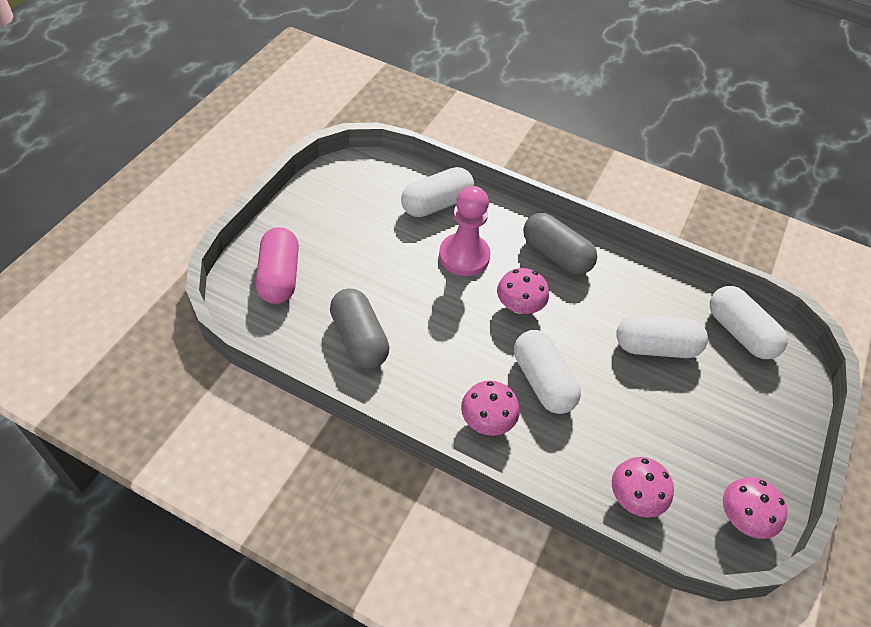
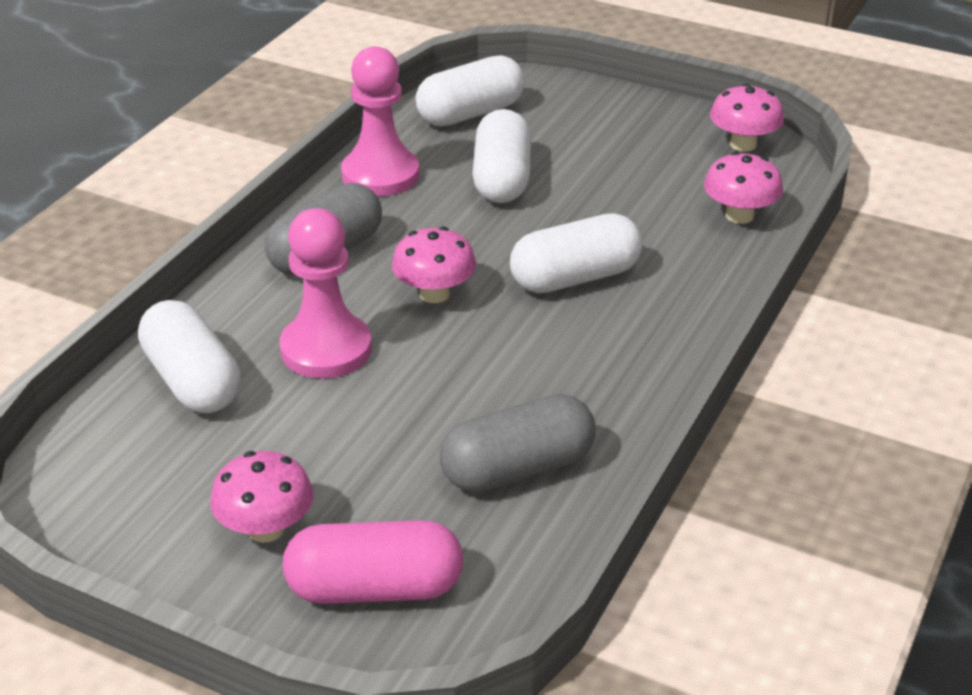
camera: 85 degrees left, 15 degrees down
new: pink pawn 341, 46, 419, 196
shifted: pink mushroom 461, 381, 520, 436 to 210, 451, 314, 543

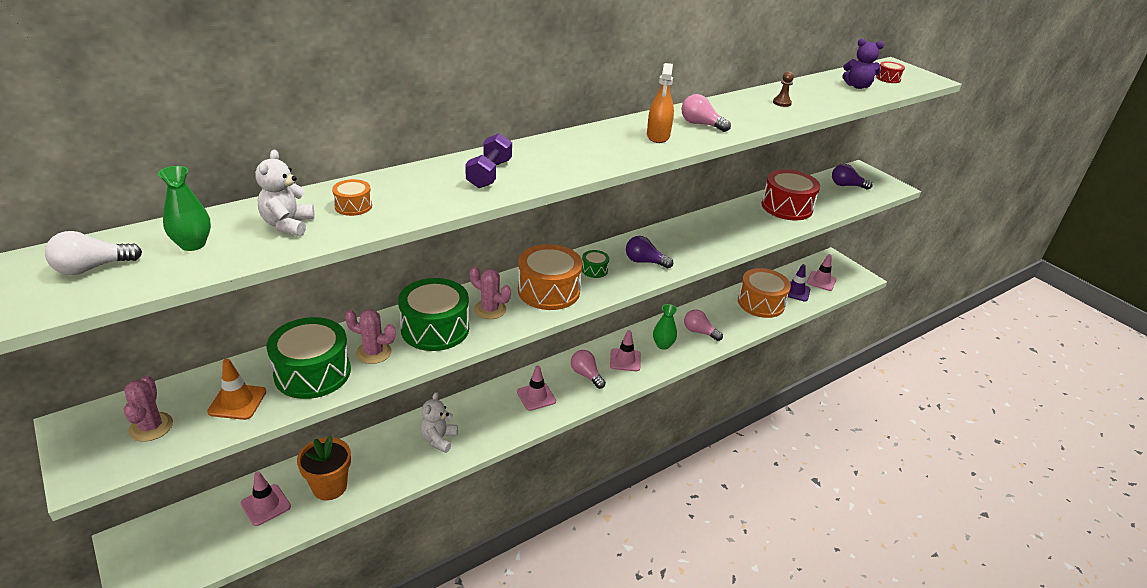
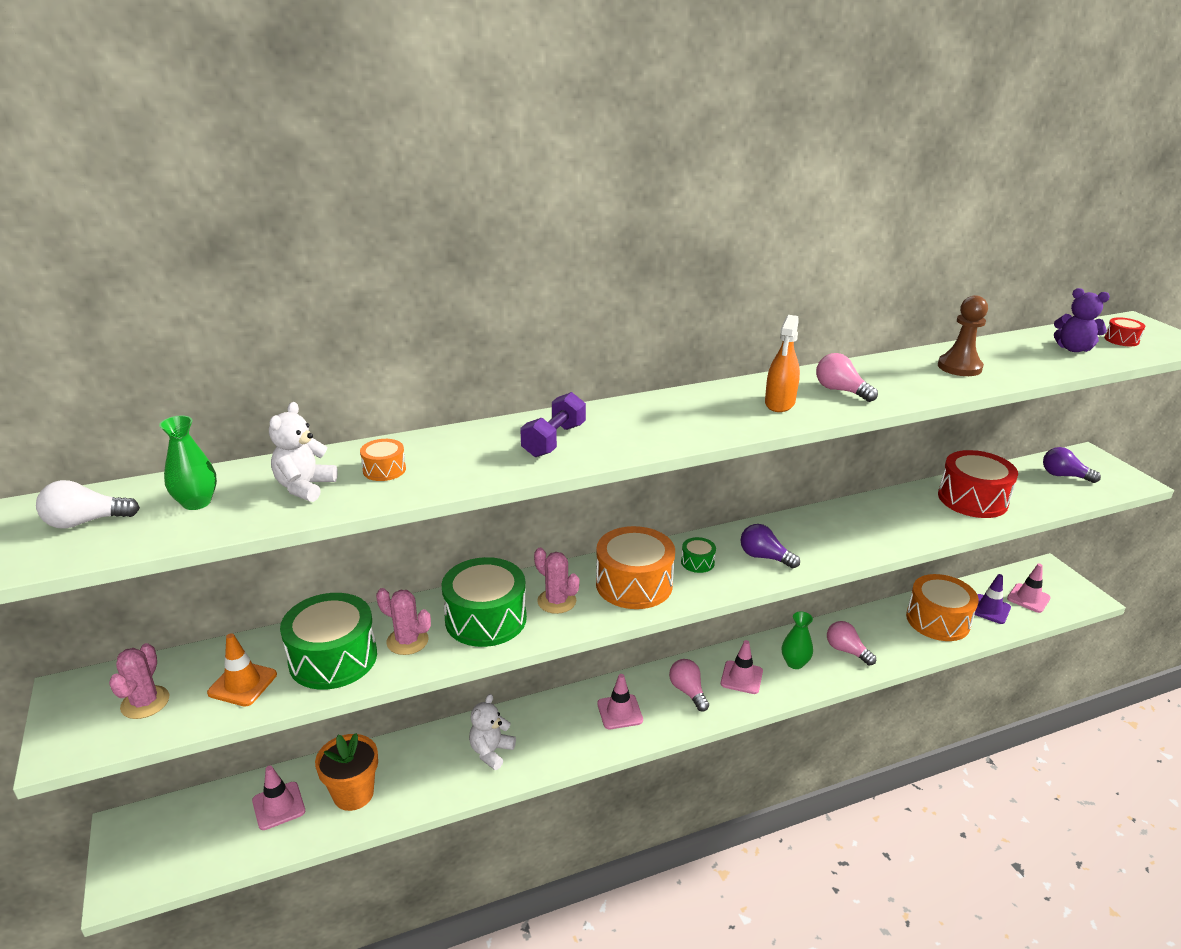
camera: 15 degrees right, 5 degrees down
scaled: brown pawn 773, 71, 794, 107 = 938, 295, 988, 376 x1.79

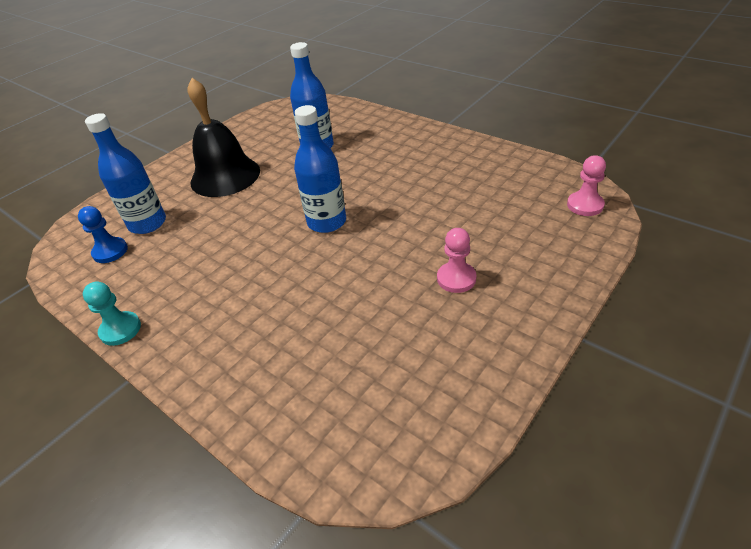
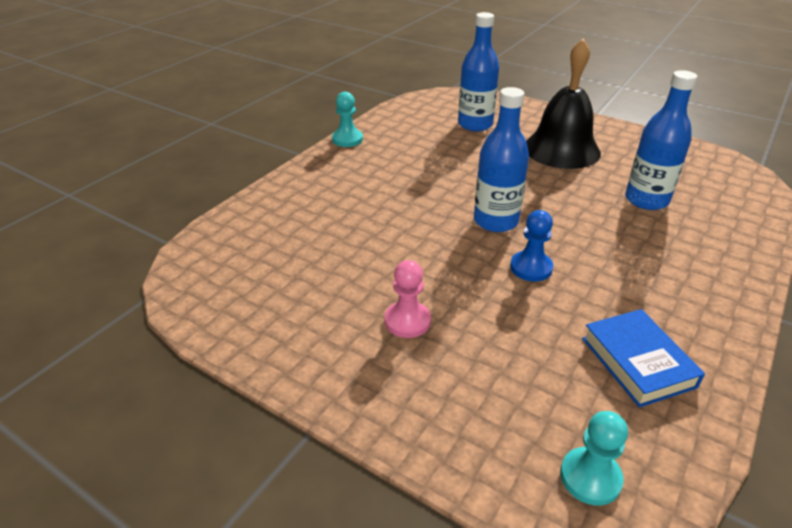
camera: 80 degrees right, 5 degrees down
new: blue hardcover 582, 309, 705, 407
shifted: blue pawn 78, 206, 128, 263 to 510, 210, 553, 282
repainted: pink pawn 567, 155, 606, 216 to turquoise pawn 560, 411, 628, 506

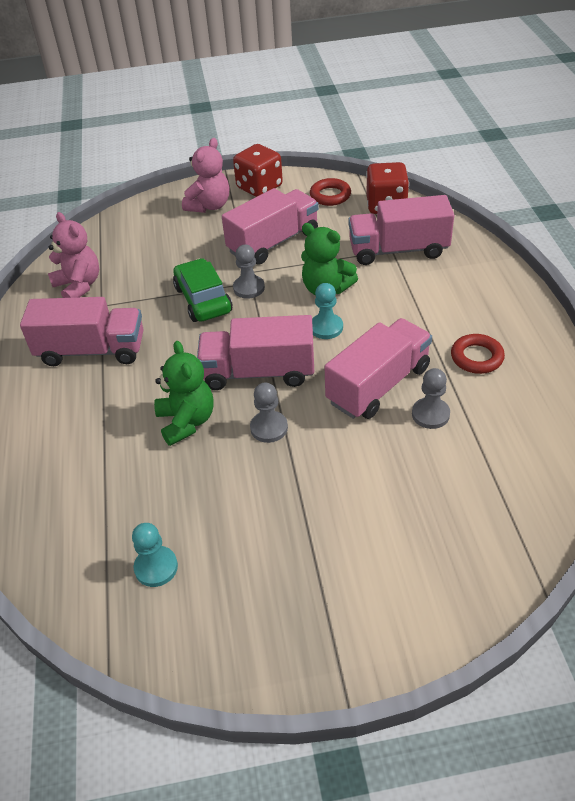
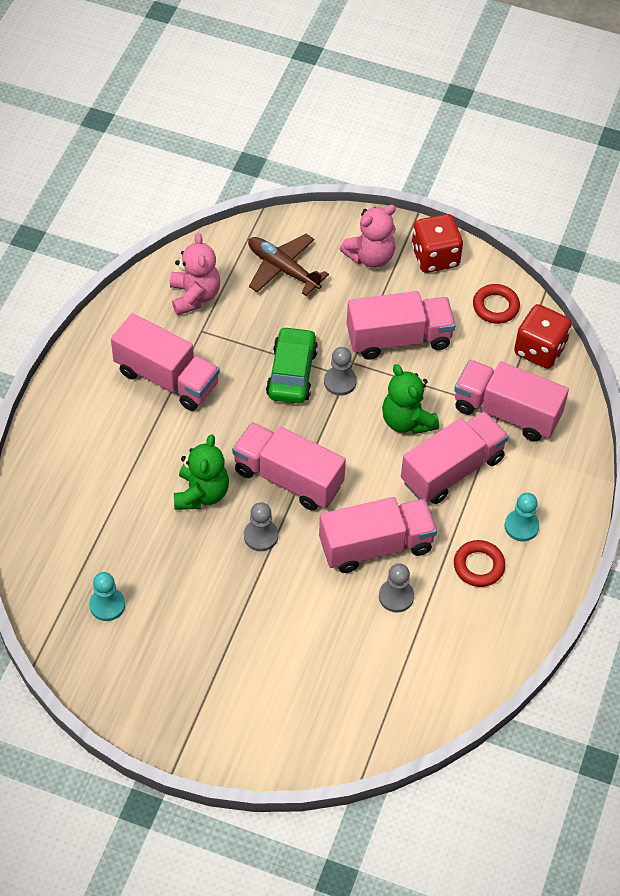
camera: 25 degrees right, 10 degrees up
new: brown aeroplane 248, 234, 329, 296; pink toy truck 401, 411, 509, 504
shifted: turquoise pawn 312, 283, 343, 339 to 505, 493, 539, 541

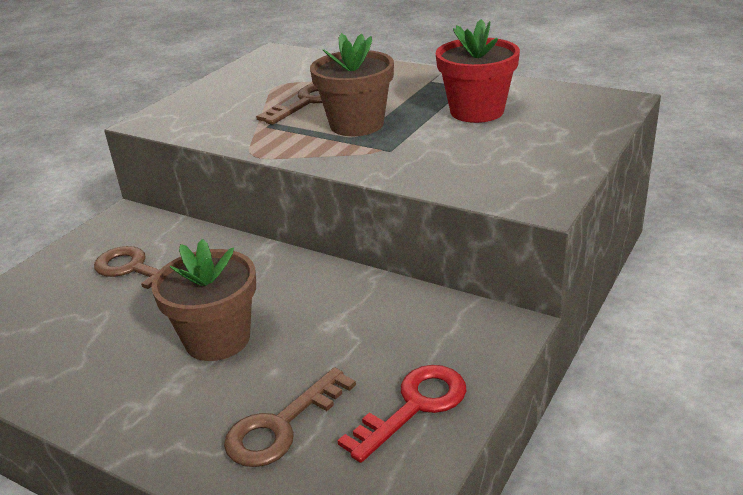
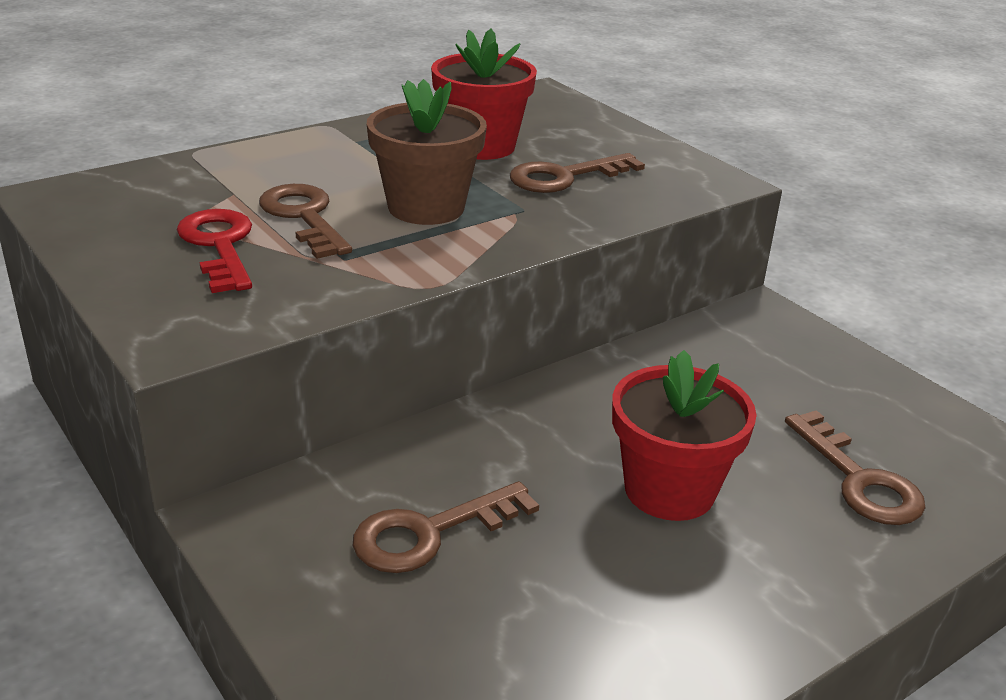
camera: 70 degrees left, 0 degrees up
new: brown door key 510, 153, 645, 193
shifted: red door key 337, 365, 466, 463 to 177, 209, 252, 293
repainted: brown flower pot 151, 239, 256, 361 to red flower pot 612, 350, 757, 521

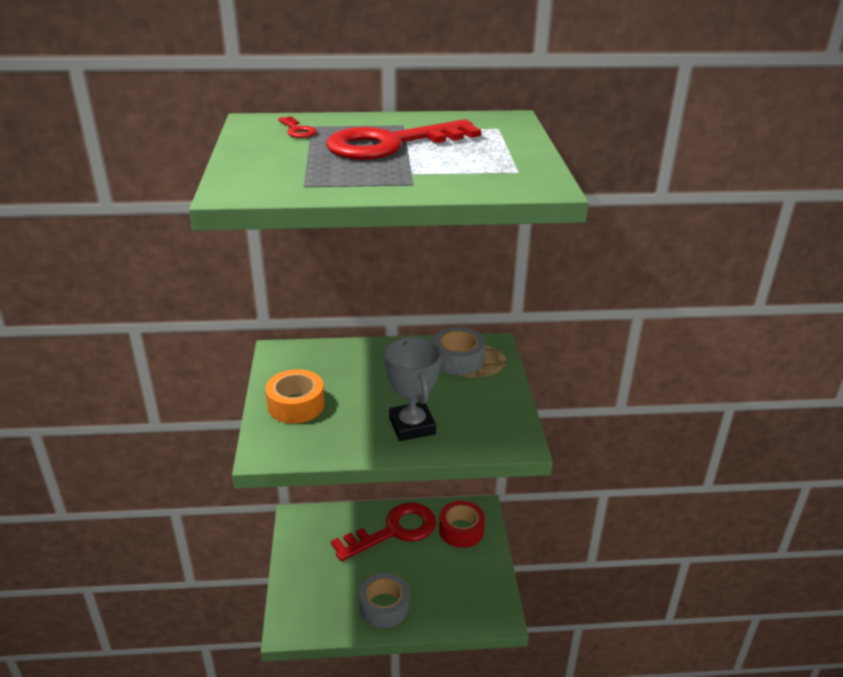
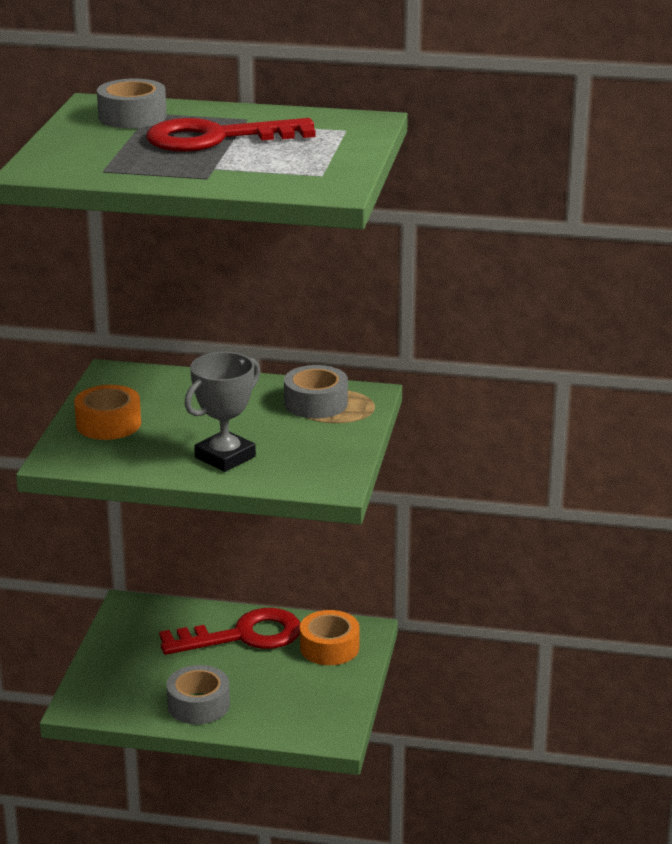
camera: 15 degrees right, 5 degrees down
swapped: red door key 278, 116, 317, 138 to gray roll of tape 97, 78, 167, 128
repainted: red roll of tape 439, 501, 485, 548 to orange roll of tape 300, 610, 360, 665
rotated: gray prize cup 384, 337, 442, 441 = 184, 352, 260, 472 45 degrees clockwise

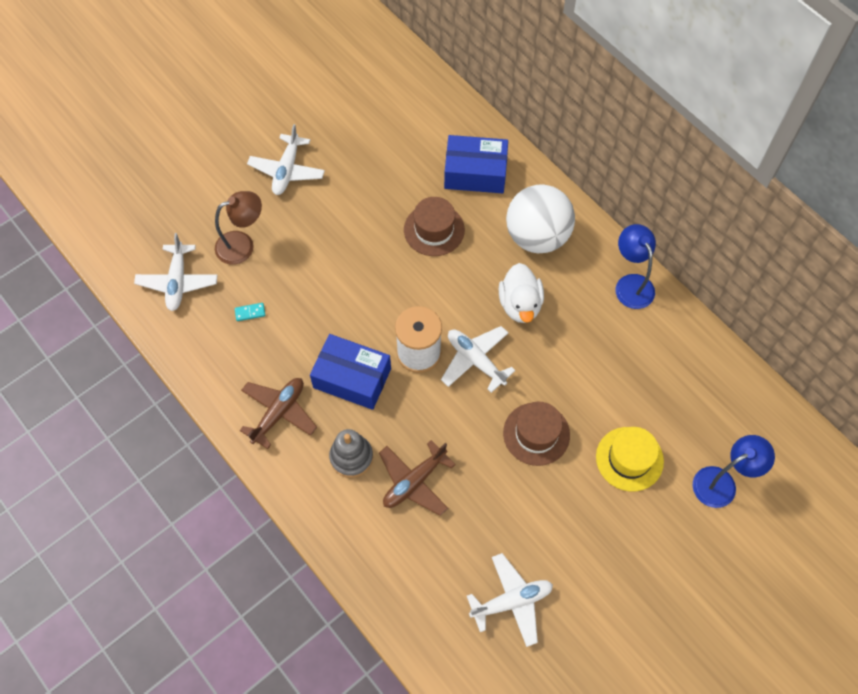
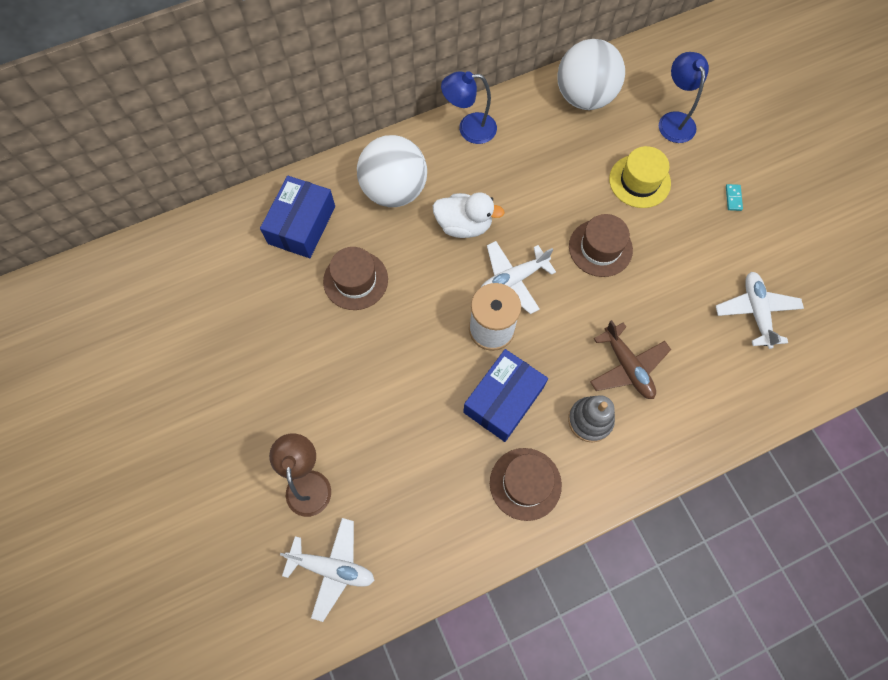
camera: 75 degrees left, 5 degrees up
gone: snow-white aeroplane 247, 124, 325, 195
new: snow-white play ball 557, 39, 625, 110
shifted: turquoise domino 235, 303, 265, 321 to 726, 184, 743, 211
swapped: brown aeroplane 240, 378, 317, 449 to brown tall hat 490, 448, 562, 521

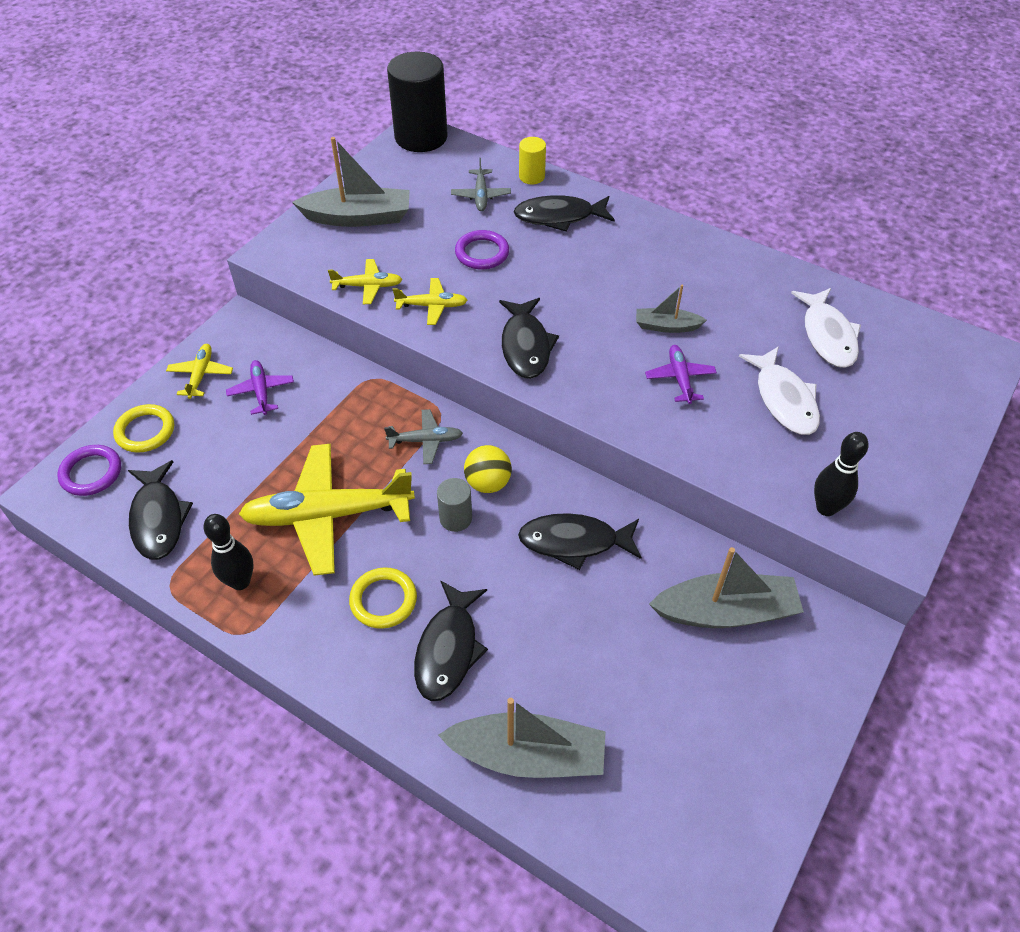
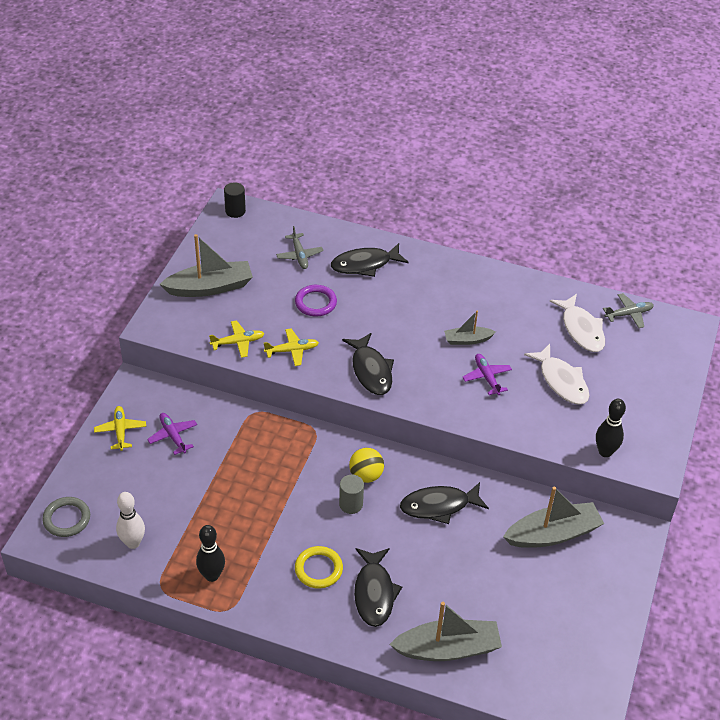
camera: 15 degrees left, 5 degrees down
gone: bright yellow hoop 113, 404, 174, 453; bright yellow aeroplane 239, 444, 415, 576; bright yellow cylinder shape 519, 137, 546, 184
shifted: gray aeroplane 384, 409, 463, 464 to 603, 293, 654, 328
swapped: jet-black toy fish 128, 460, 193, 560 to snow-white skittle 116, 492, 145, 549
repainted: purple hoop 57, 445, 121, 496 to gray hoop 42, 497, 90, 537
scaled: jet-black cylinder shape 387, 52, 448, 152 = 224, 182, 246, 218 x0.47

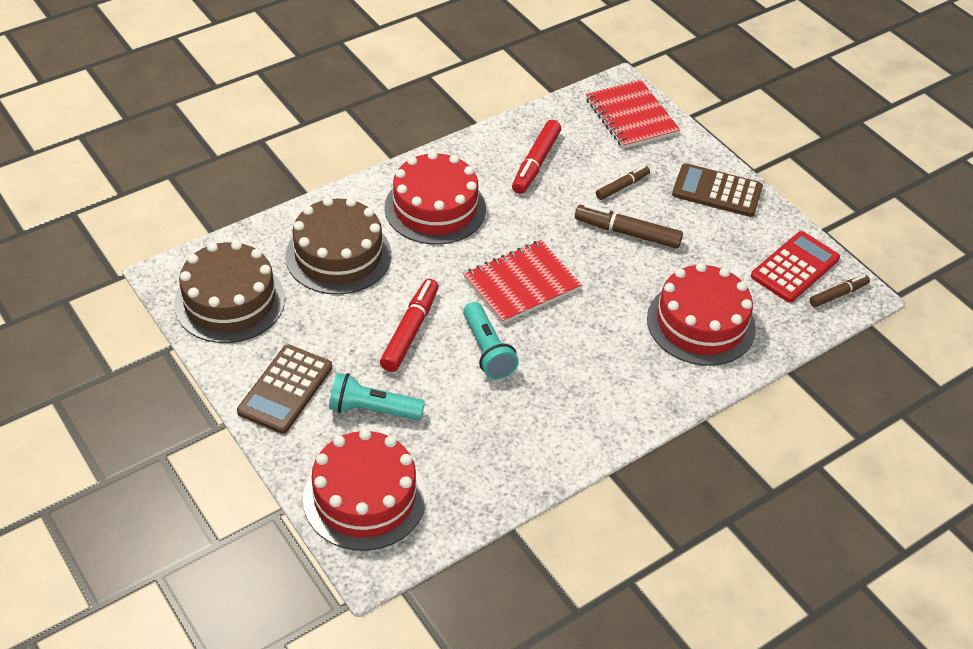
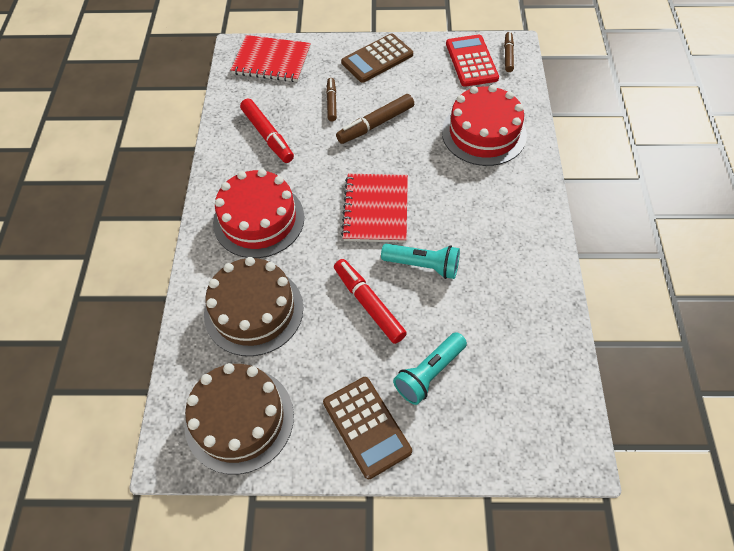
camera: 50 degrees left, 10 degrees up
gone: red gateau 303, 429, 426, 551

